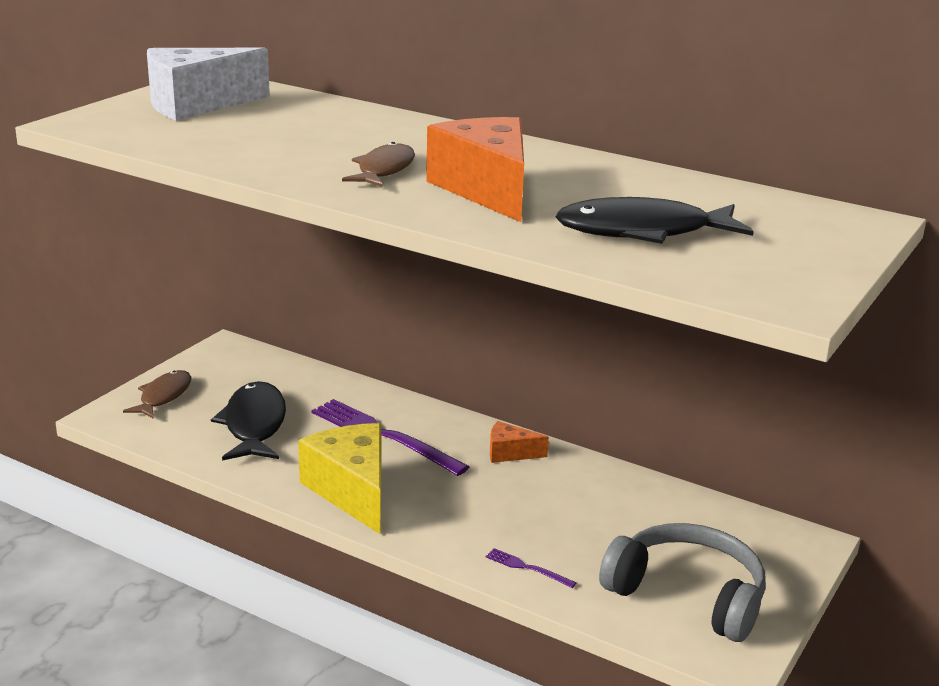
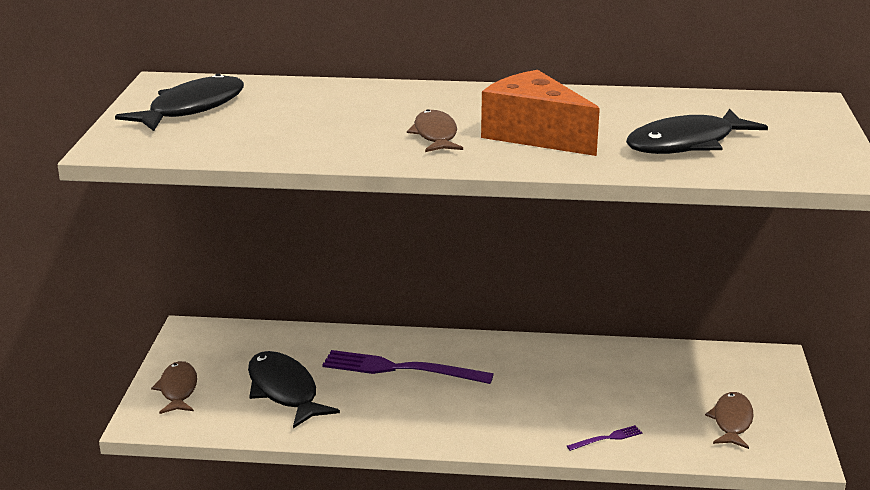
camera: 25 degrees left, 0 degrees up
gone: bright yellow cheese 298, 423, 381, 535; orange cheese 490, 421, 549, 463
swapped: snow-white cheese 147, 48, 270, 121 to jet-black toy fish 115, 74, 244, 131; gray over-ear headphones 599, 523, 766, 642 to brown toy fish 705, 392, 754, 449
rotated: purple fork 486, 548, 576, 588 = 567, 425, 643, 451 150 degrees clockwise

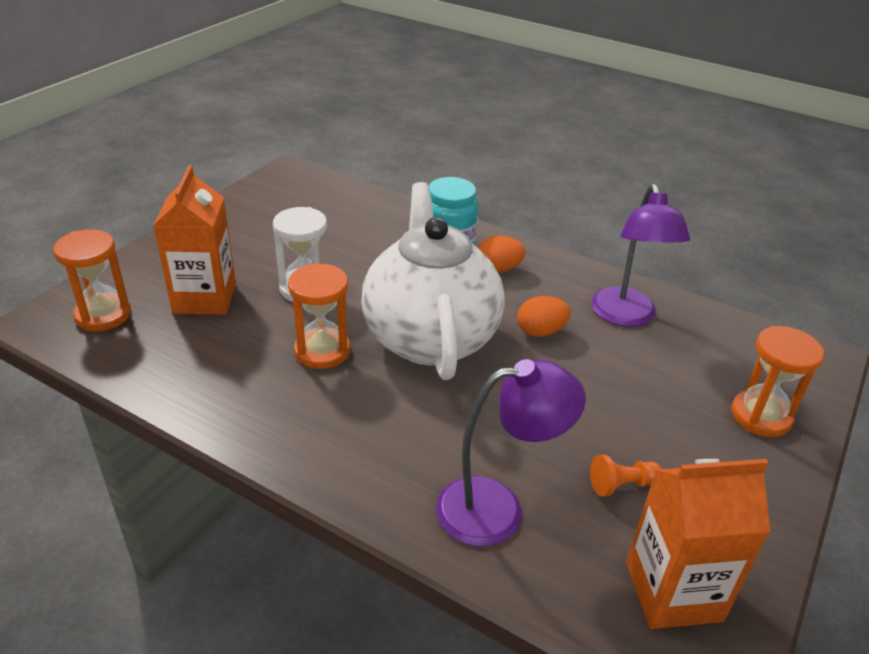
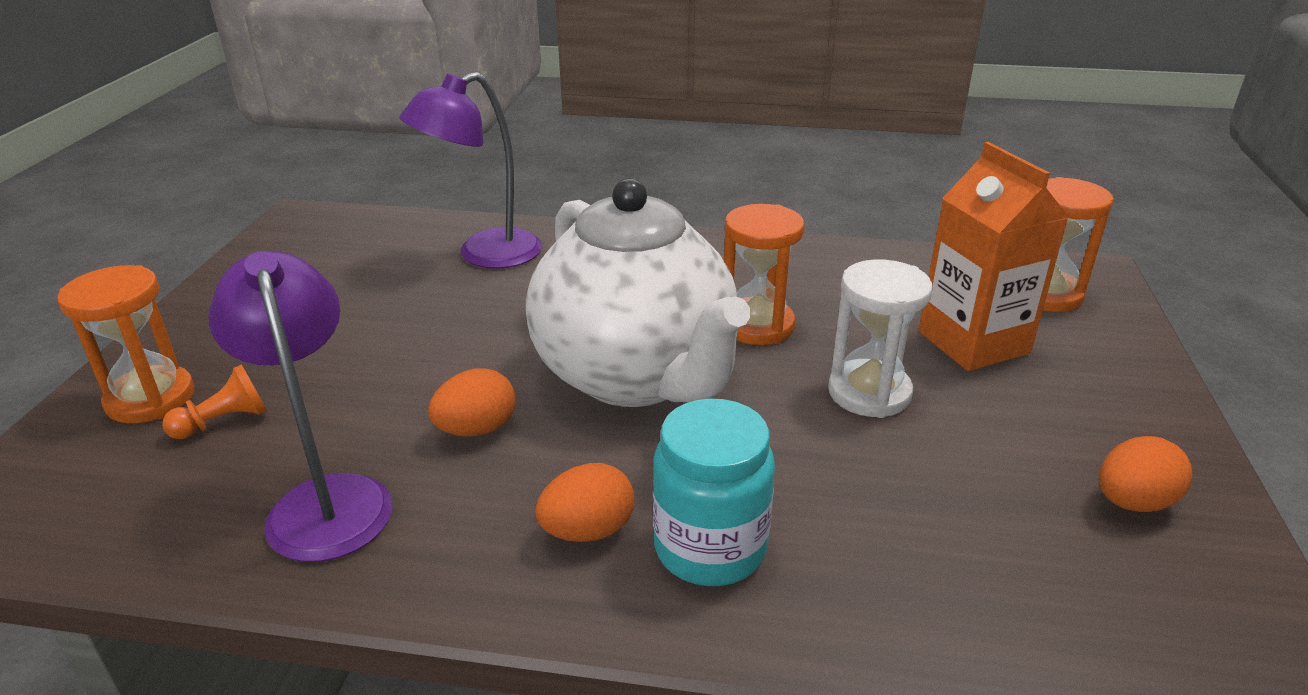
camera: 160 degrees right, 5 degrees down
gone: orange carton 626, 459, 770, 629
new: orange egg shape 1099, 436, 1193, 512
shifted: orange pawn 590, 454, 662, 497 to 162, 364, 267, 439

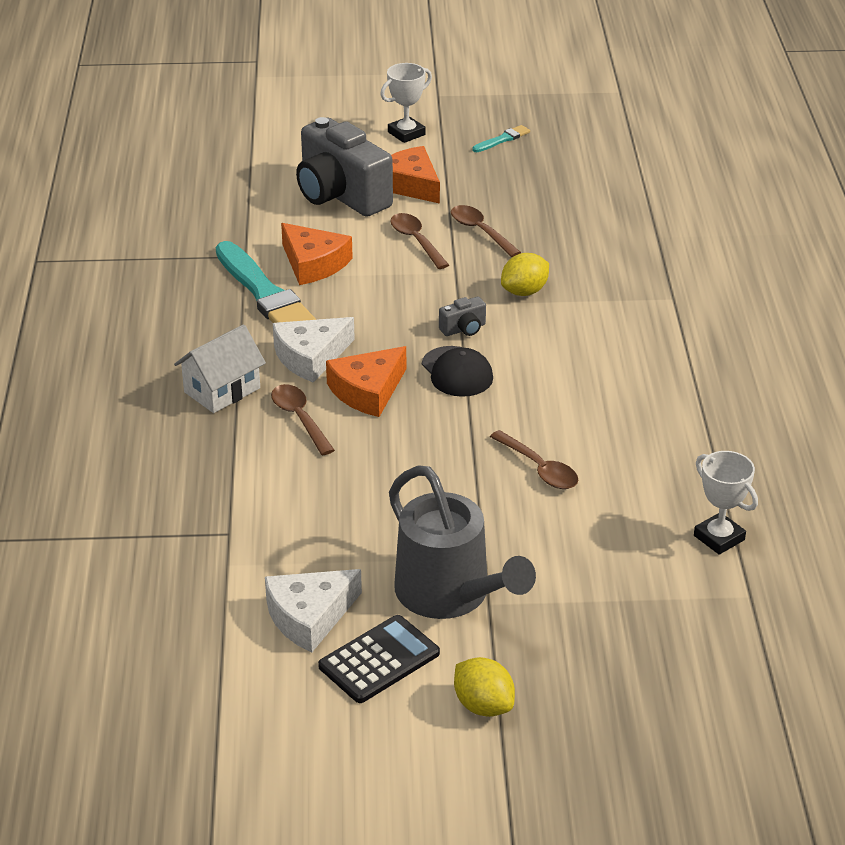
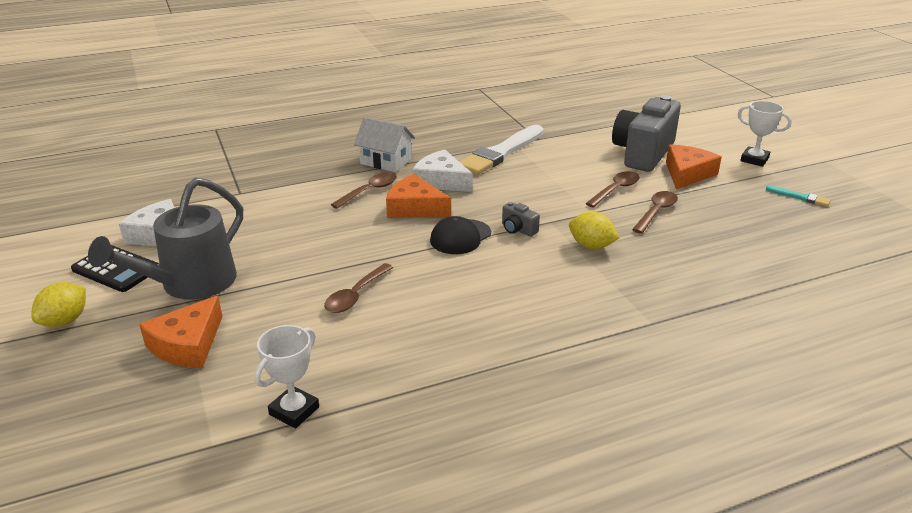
camera: 70 degrees right, 5 degrees down
shifted: orange cheese 281, 223, 353, 285 to 139, 295, 223, 368
repainted: turquoise paint brush 216, 241, 316, 323 to snow-white paint brush 459, 125, 544, 175

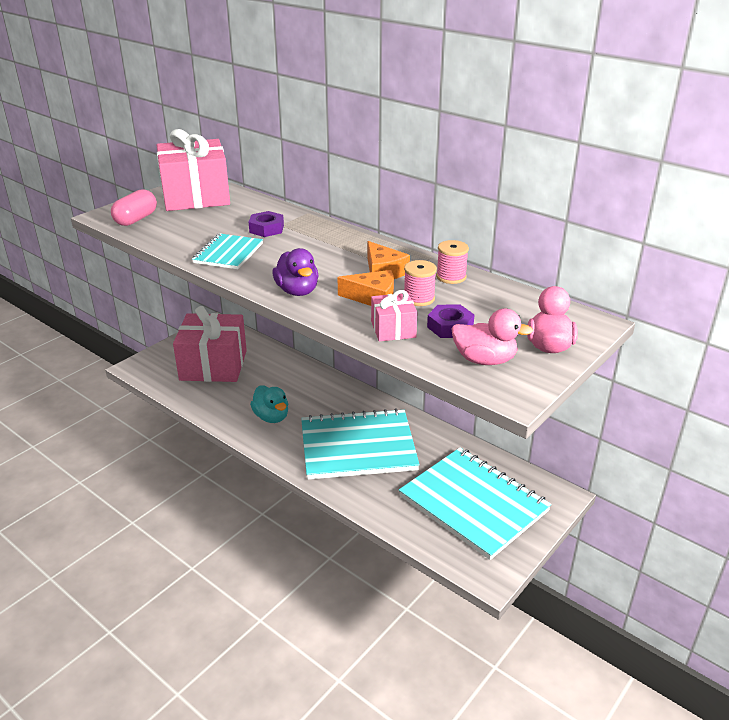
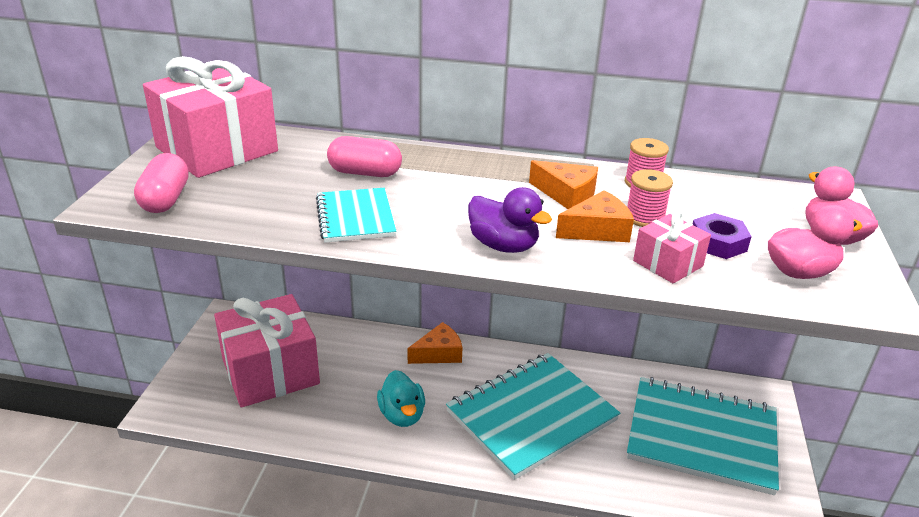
camera: 30 degrees left, 0 degrees up
new: orange cheese 407, 322, 462, 364
swapped: purple hexagon nut 249, 211, 284, 237 to pink capsule 327, 136, 402, 177
rotated: turquoise duck 250, 385, 288, 423 = 377, 370, 425, 427 45 degrees clockwise

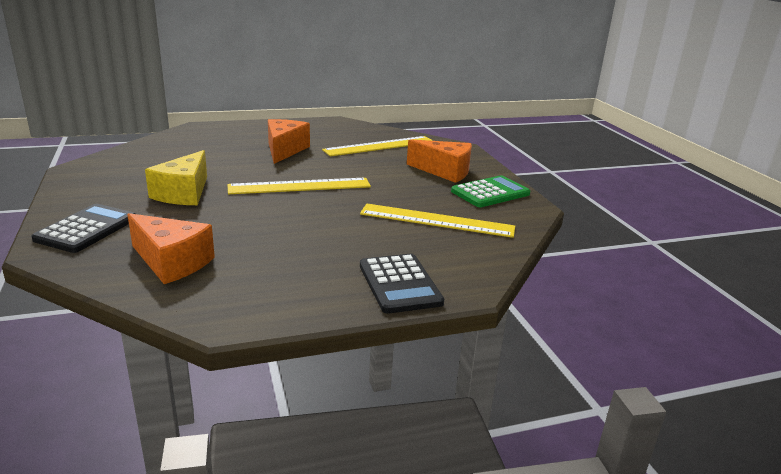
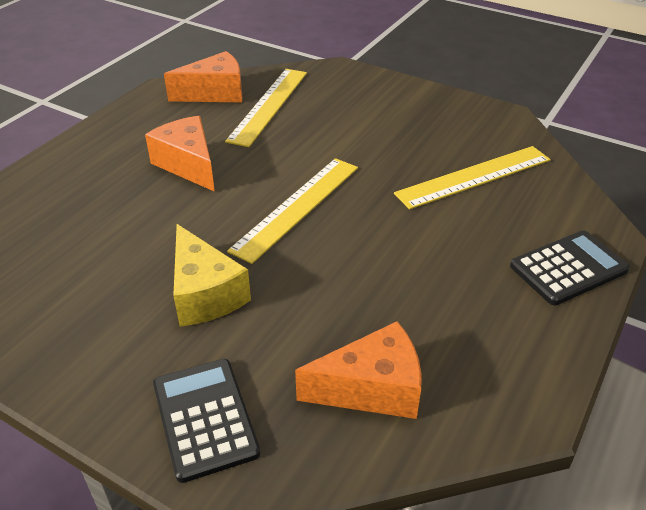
camera: 40 degrees left, 15 degrees up
gone: emerald adding machine 451, 175, 530, 207
shifted: orange cheese 407, 139, 472, 183 to 164, 51, 242, 102
rotated: jet-black adding machine 360, 254, 444, 314 = 510, 230, 630, 305 60 degrees counterclockwise

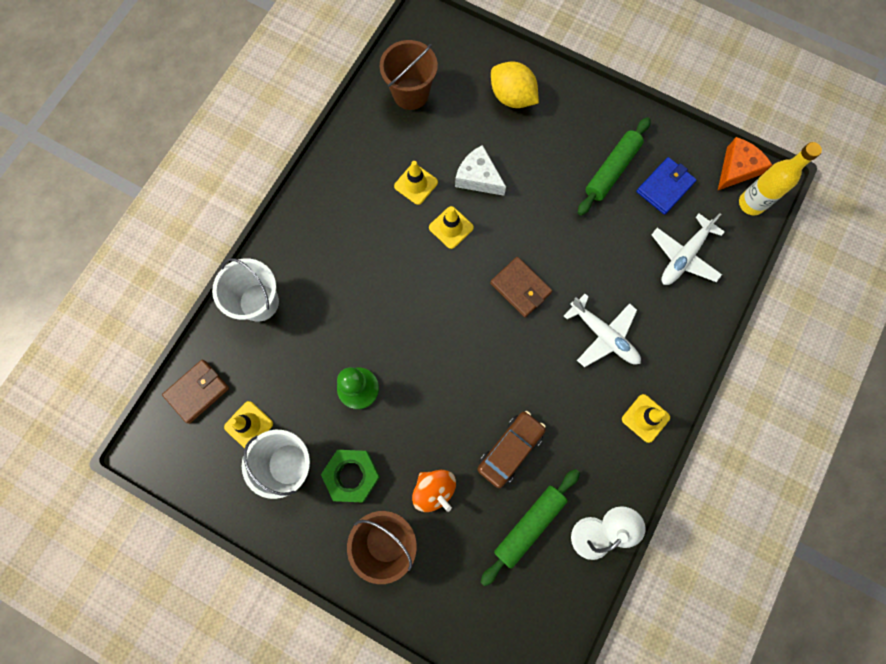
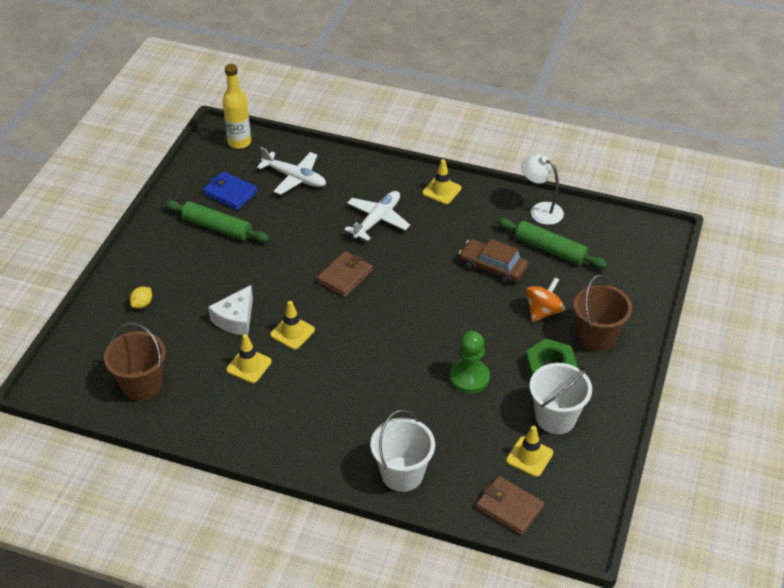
camera: 100 degrees left, 30 degrees down
gone: orange cheese 718, 137, 772, 190
scaled: bright yellow lemon 491, 61, 539, 108 = 130, 286, 152, 309 x0.50

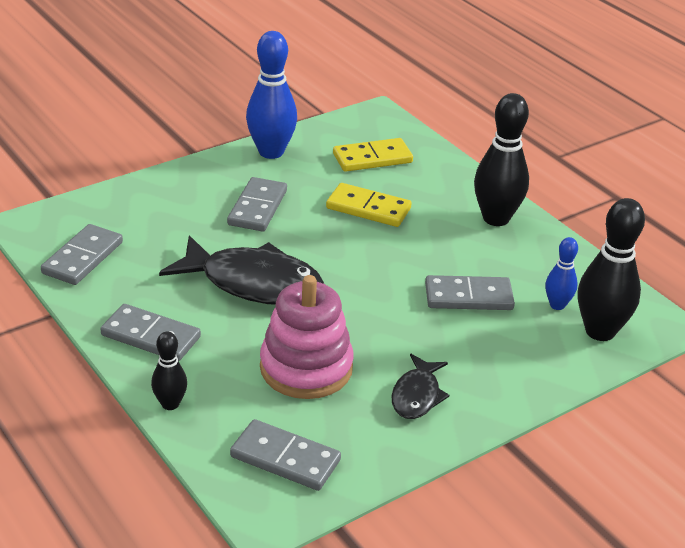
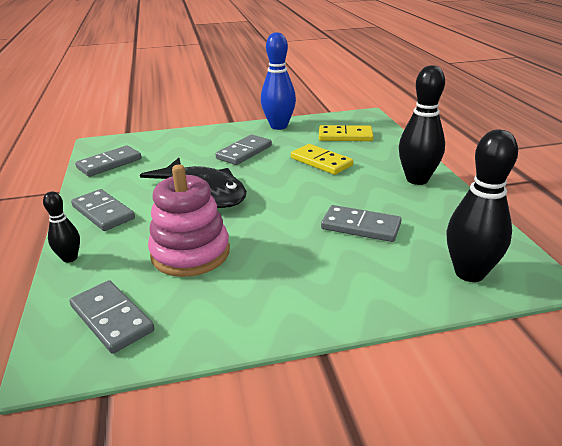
camera: 25 degrees right, 5 degrees down
gone: jet-black toy fish 391, 354, 450, 419; blue skittle 545, 237, 578, 310

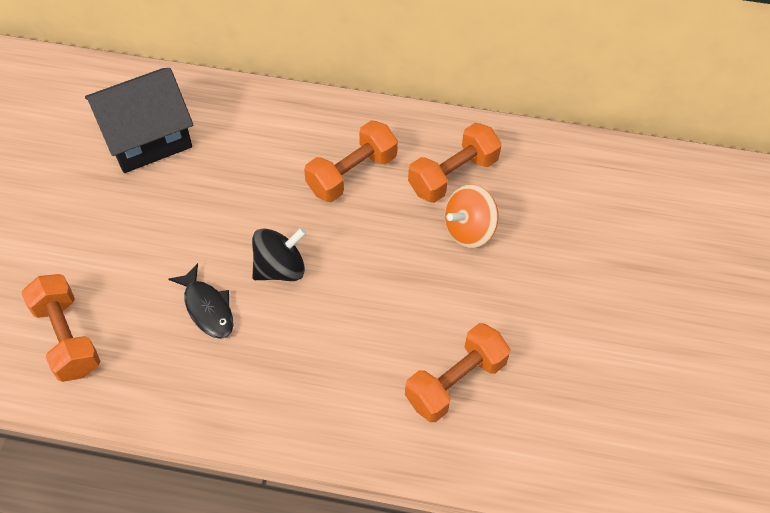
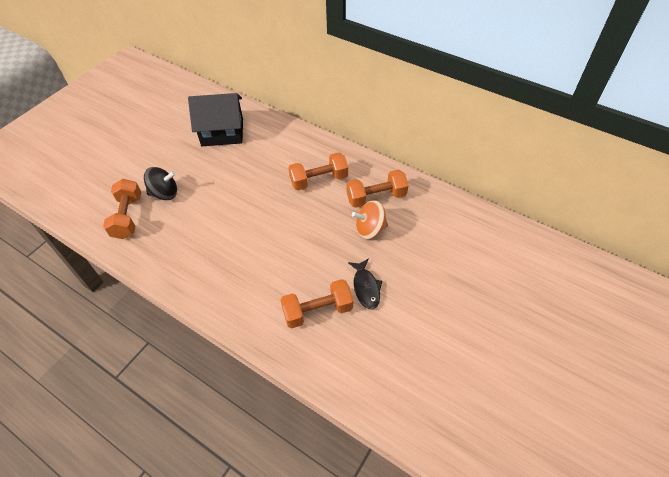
camera: 25 degrees right, 5 degrees down
shifted: jet-black toy top 252, 228, 306, 281 to 144, 167, 177, 200; jet-black toy fish 169, 263, 234, 339 to 348, 258, 383, 310

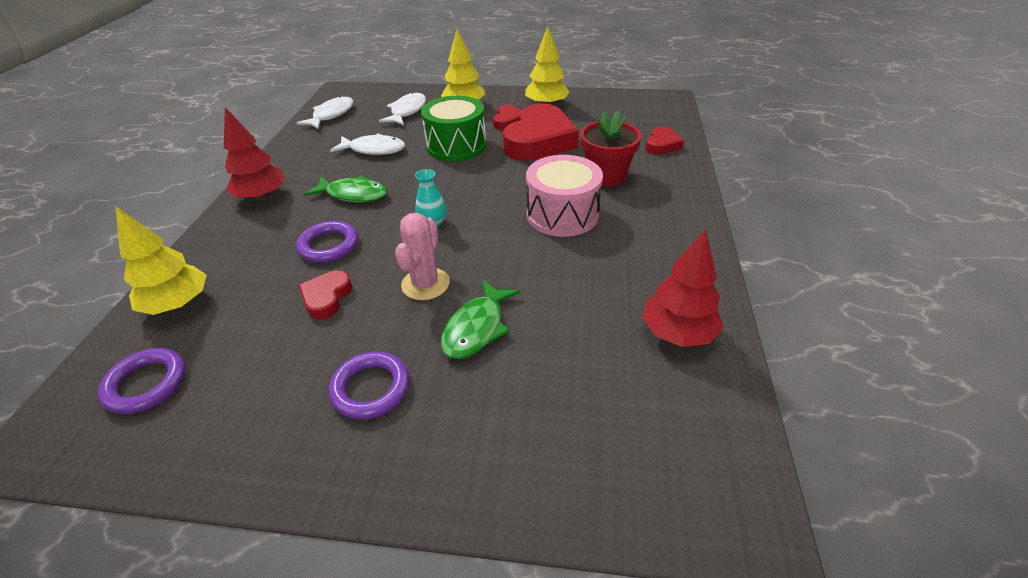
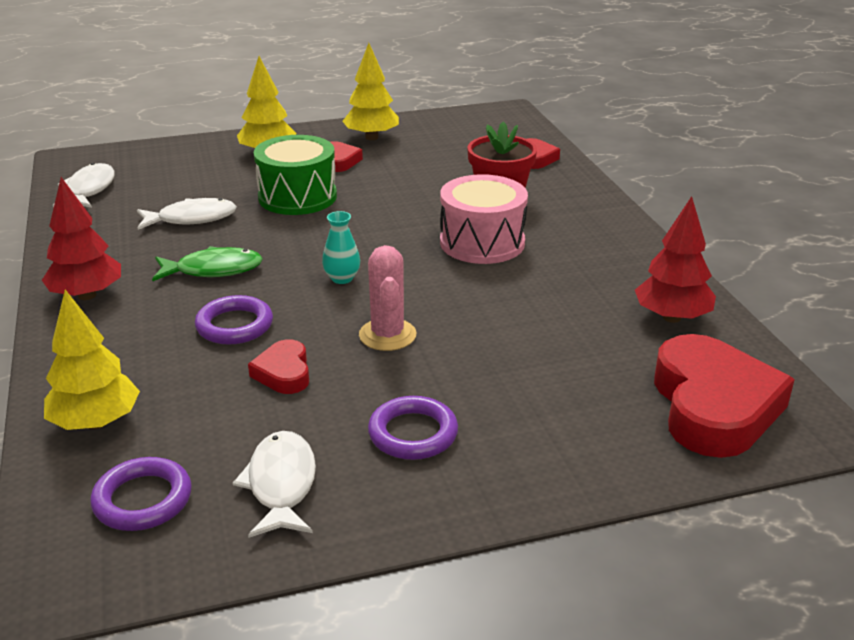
camera: 25 degrees left, 10 degrees down
gone: emerald toy fish 441, 280, 520, 359
shifted: snow-white toy fish 379, 92, 426, 125 to 233, 431, 316, 538; red heart shape 503, 103, 579, 161 to 654, 334, 795, 458

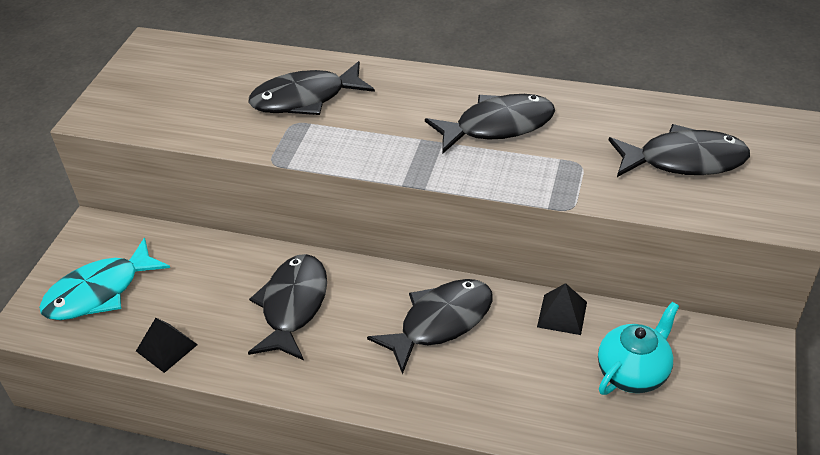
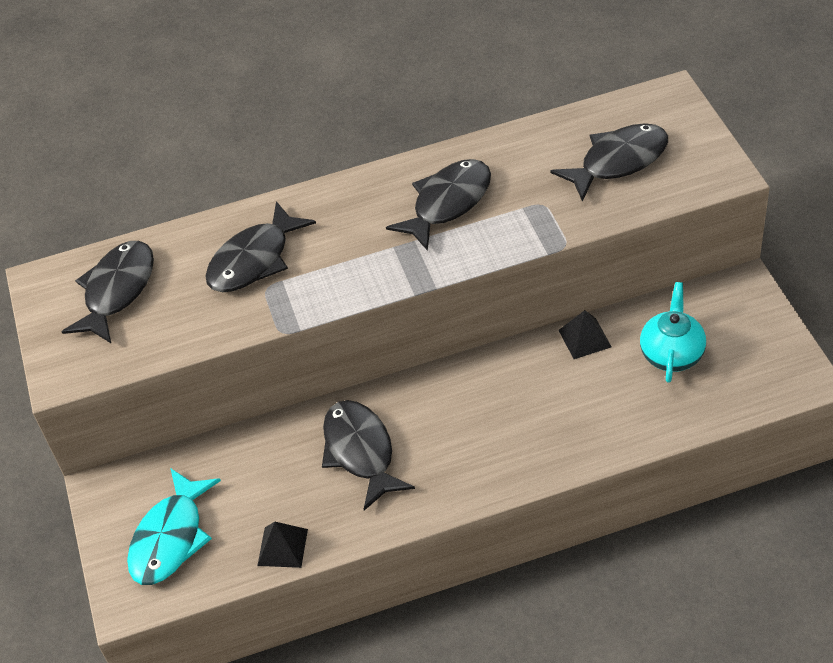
camera: 30 degrees left, 5 degrees up
shifted: jet-black toy fish 367, 279, 493, 374 to 61, 241, 154, 343

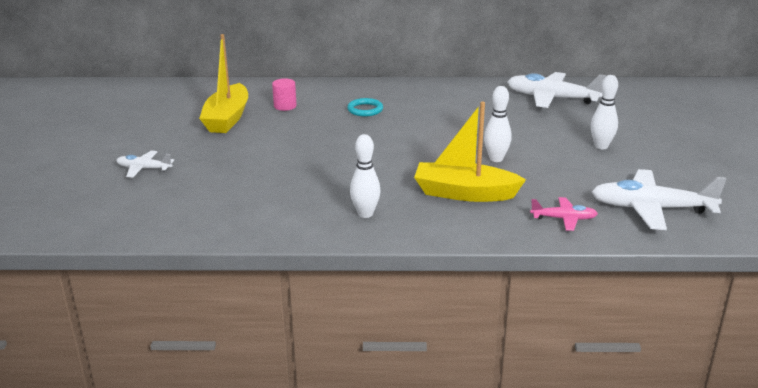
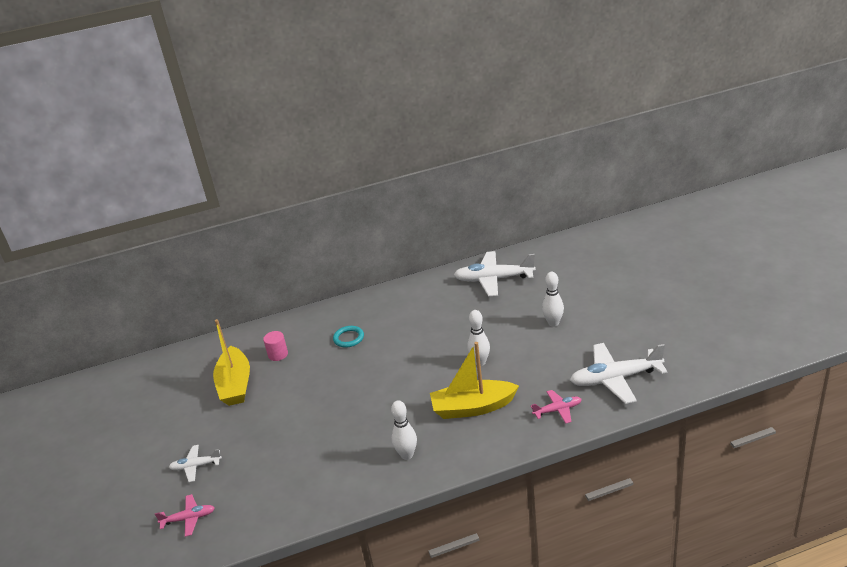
camera: 15 degrees left, 5 degrees up
new: pink aeroplane 155, 494, 215, 537

